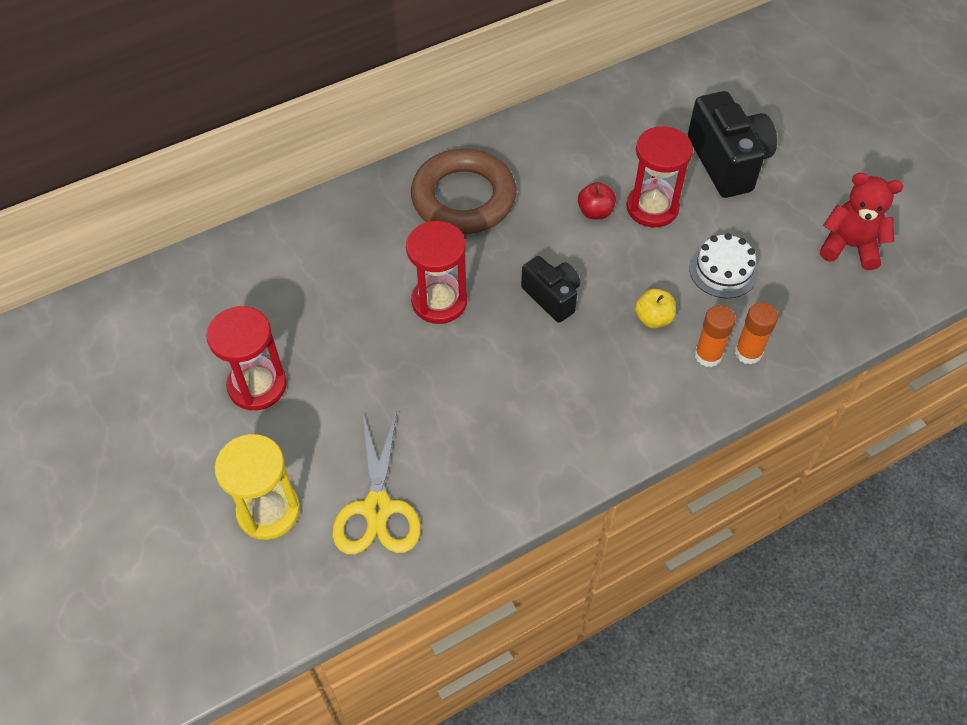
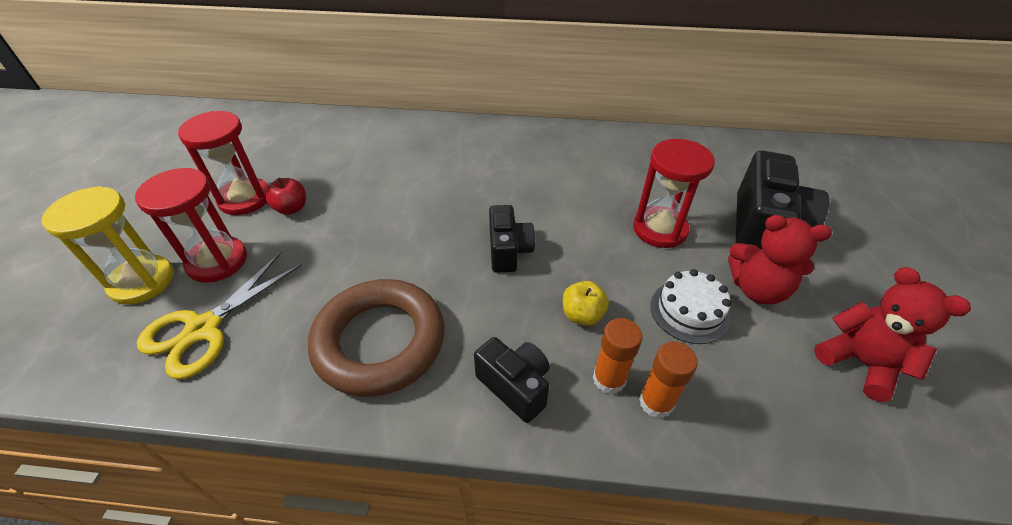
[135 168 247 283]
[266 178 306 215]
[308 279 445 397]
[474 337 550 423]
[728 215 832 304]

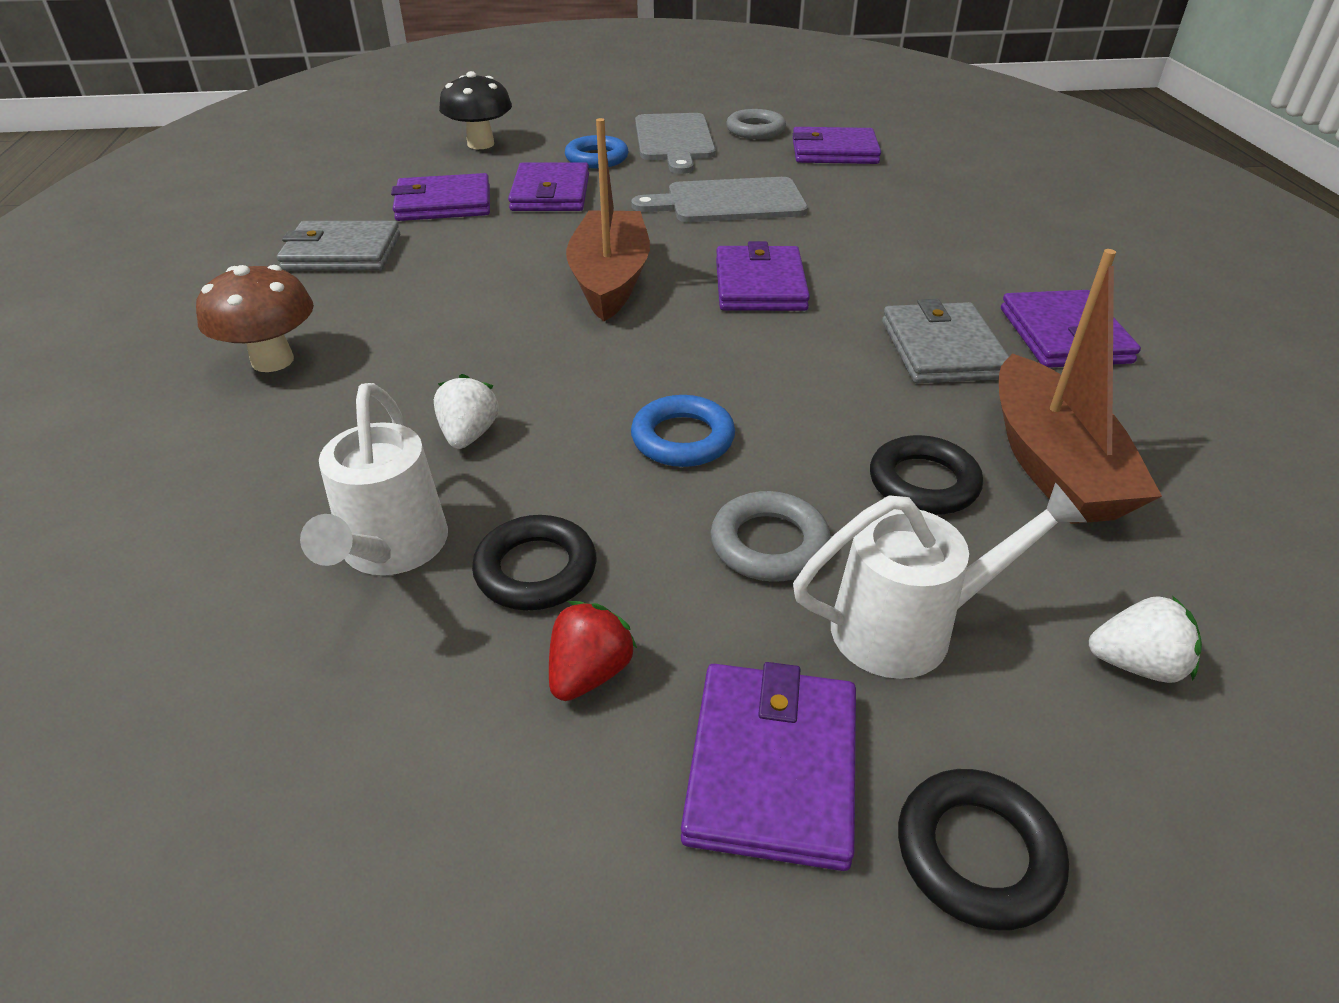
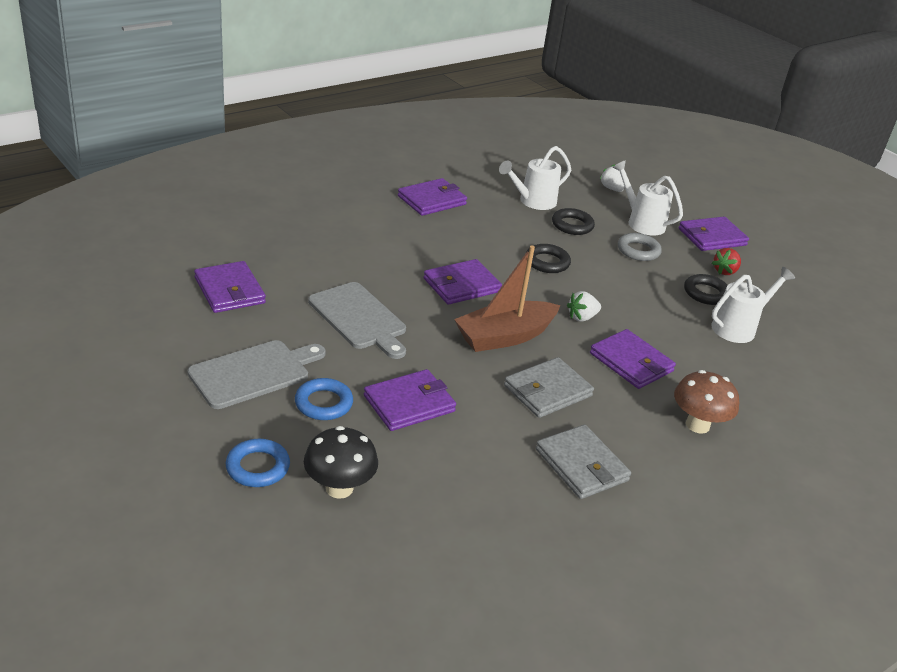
[226 439 290 487]
[499 146 571 210]
[504 357 594 418]
[527 244 571 273]
[567 291 601 322]
[590 329 676 389]
[712 248 741 275]
[726 109 786 139] (first image)

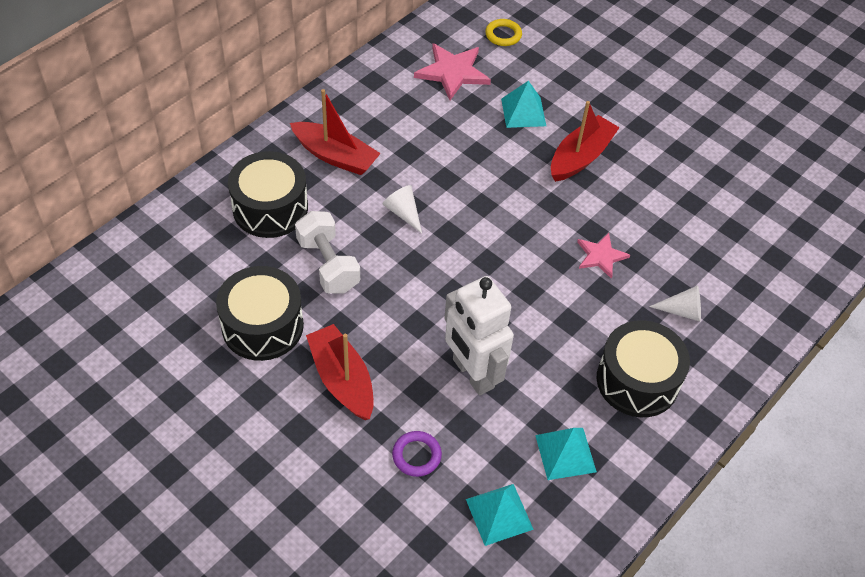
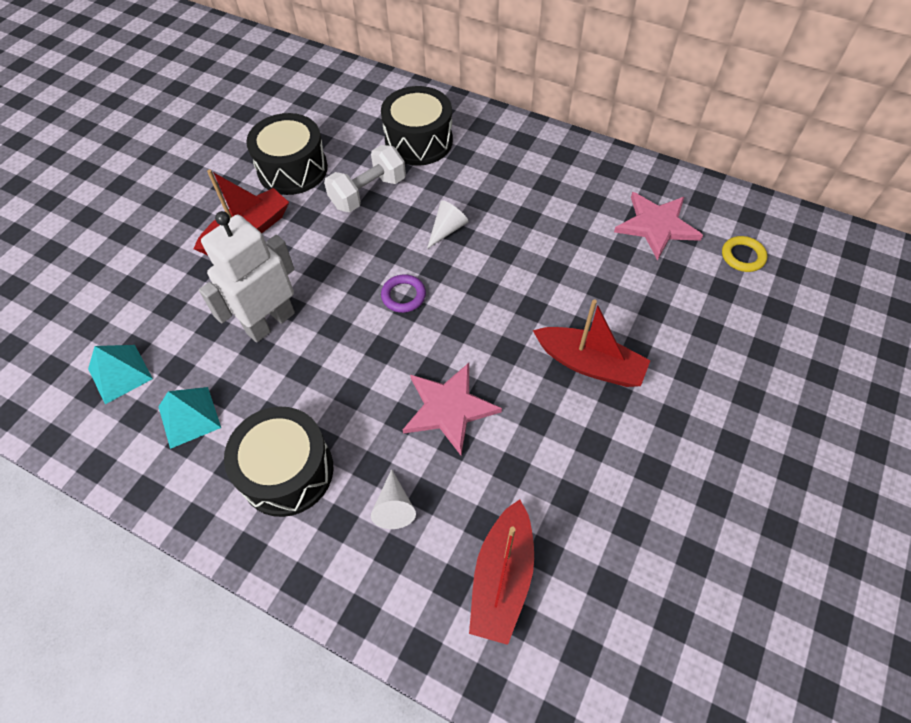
[381 274 426 313]
[403 363 502 455]
[469 500 534 645]
[501 81 546 128] (first image)

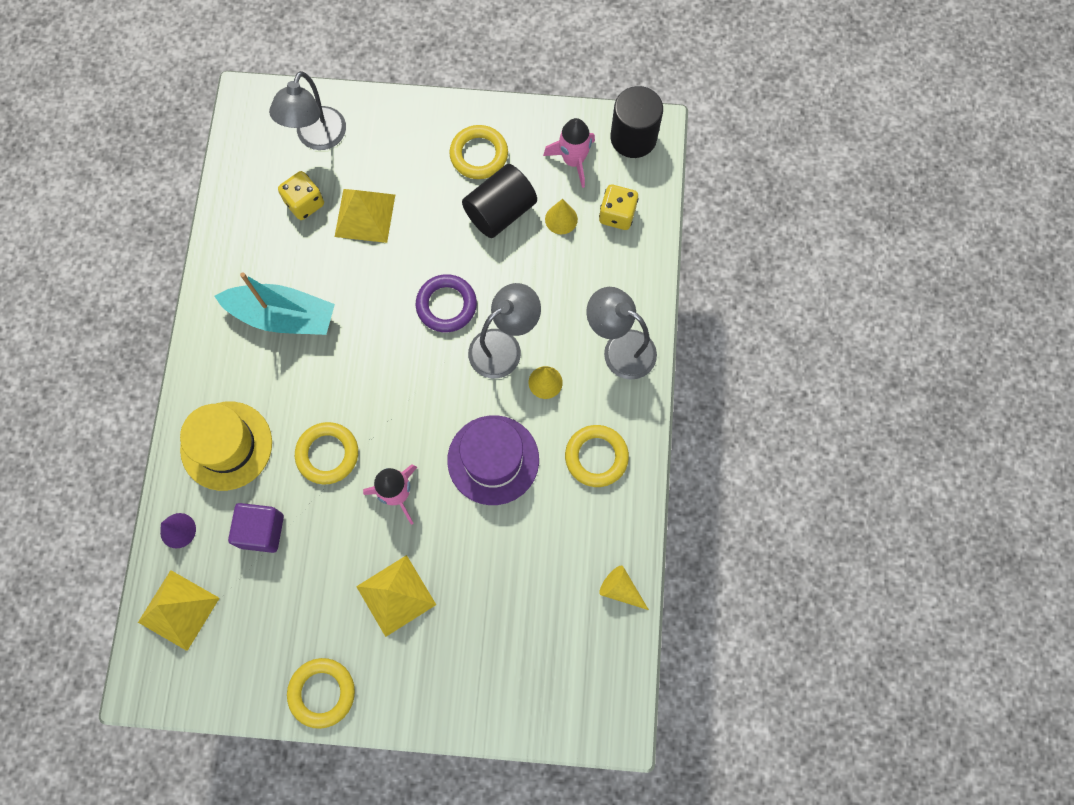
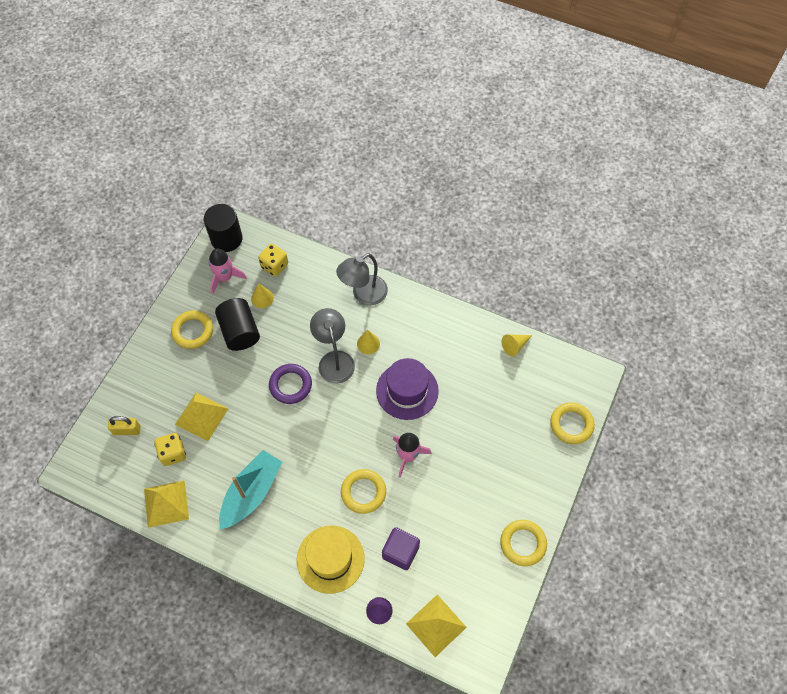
[108 416 141 435]
[144 481 189 528]
[550 402 595 444]

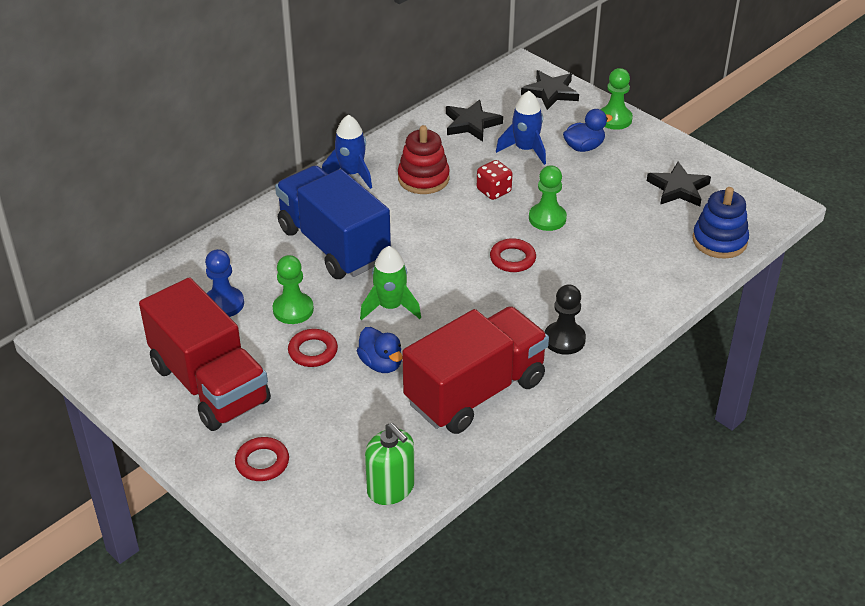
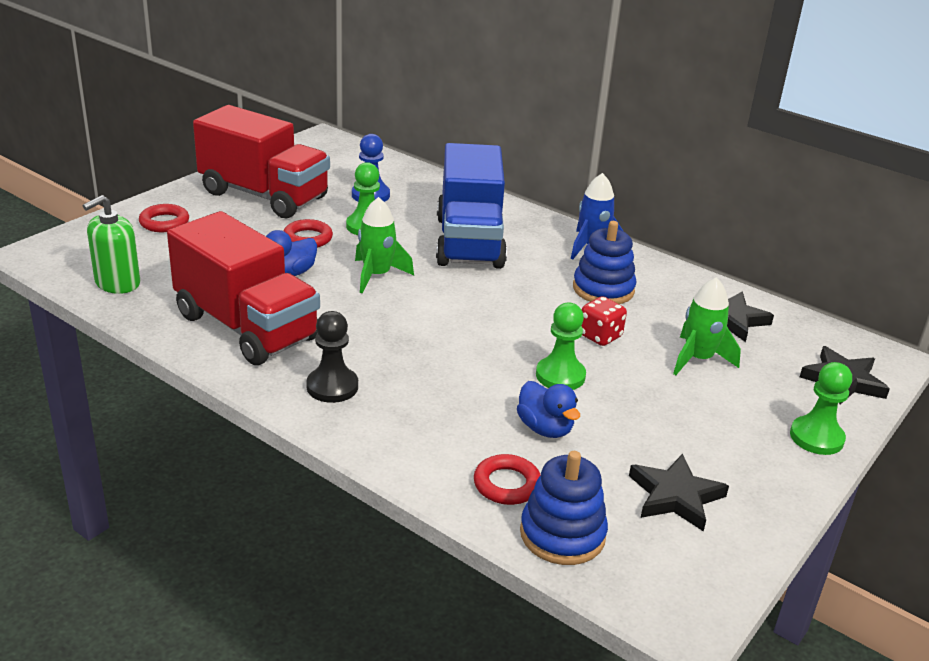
[193 105 330 218]
[436 143 507 269]
[474 454 541 505]
[517 381 580 438]
[573 221 636 304]
[673 277 741 375]

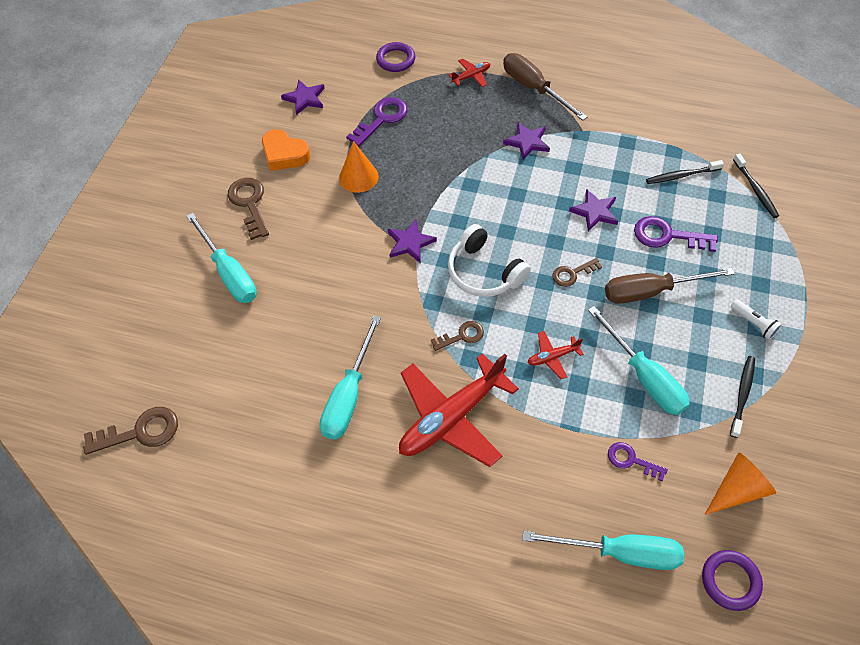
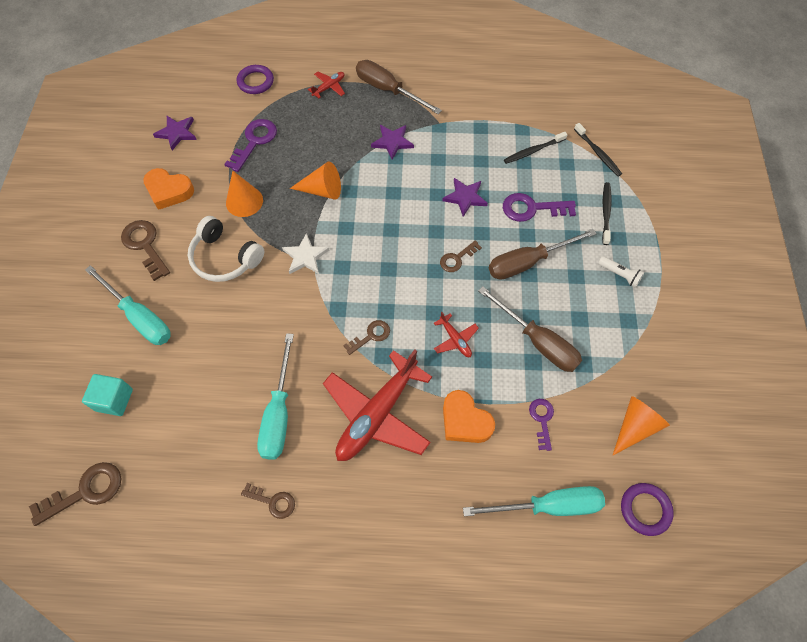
[82 374 133 416]
[188 216 264 282]
[241 483 295 519]
[282 233 329 274]
[290 162 341 200]
[434 312 479 357]
[443 390 495 443]
[478 286 582 372]
[529 399 554 451]
[602 182 612 245]

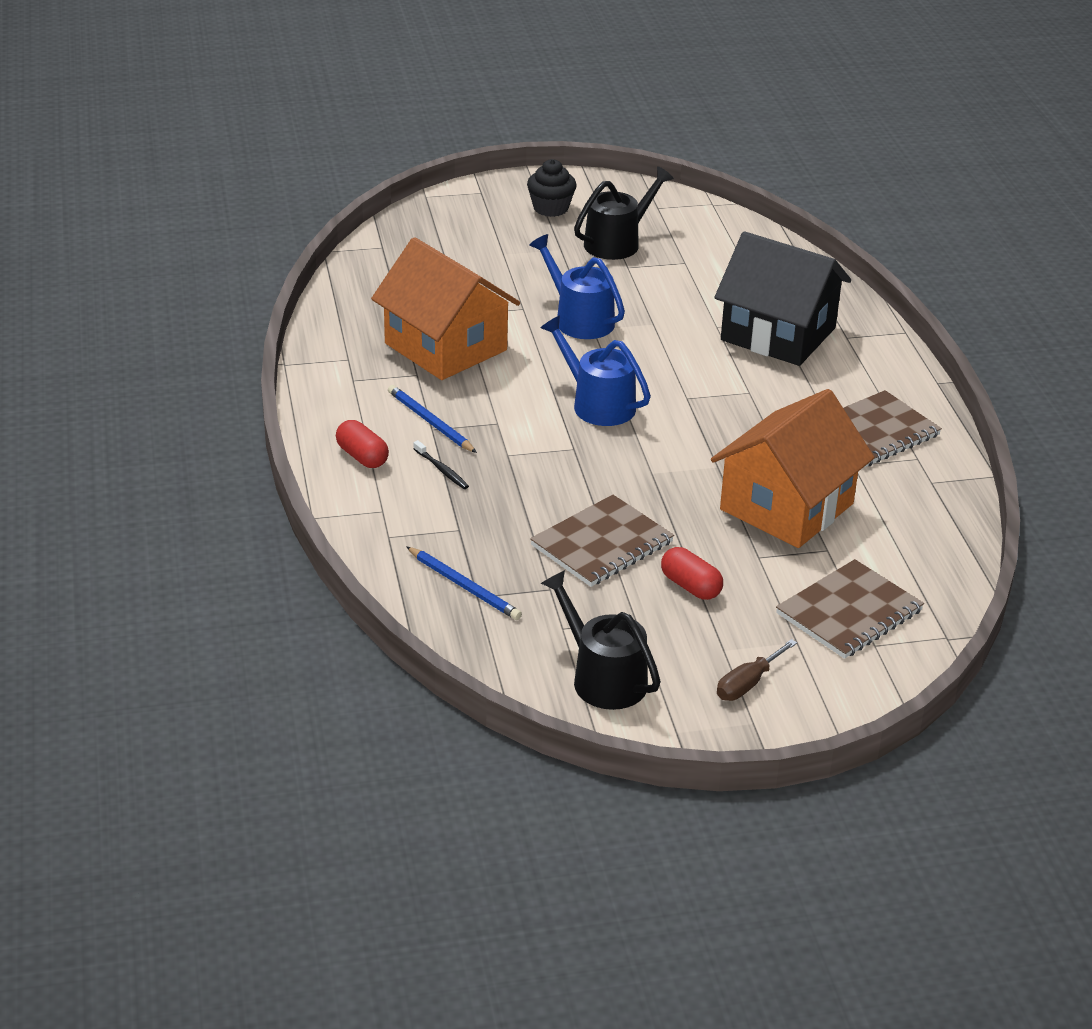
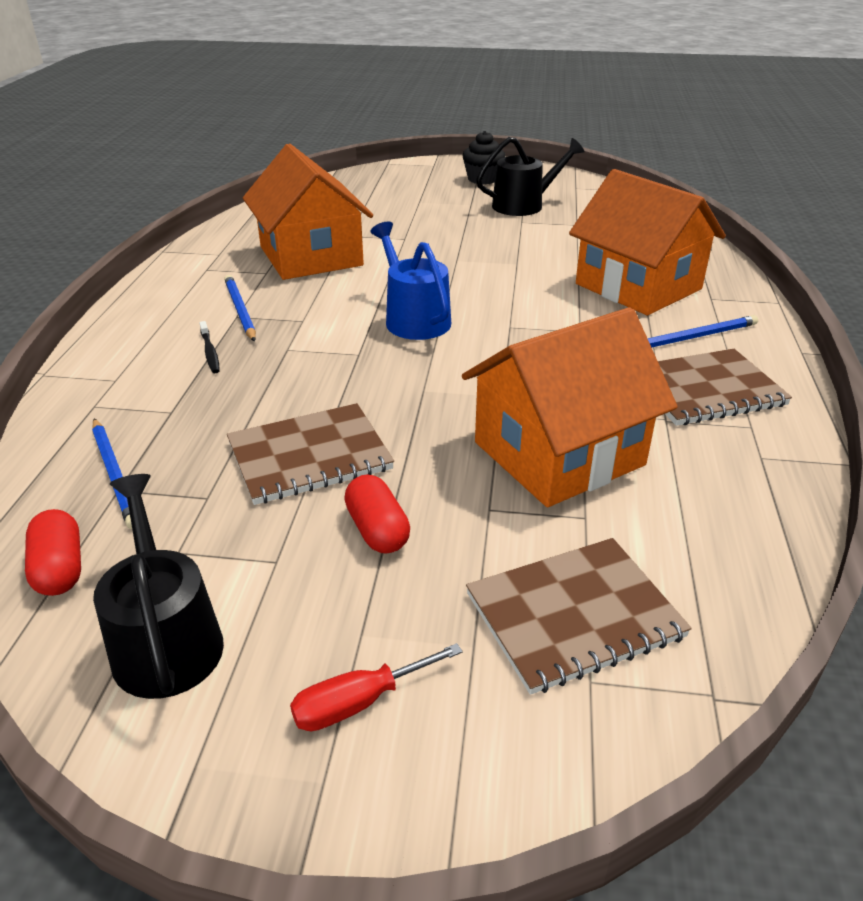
[25 509 81 596]
[290 643 463 731]
[569 169 726 315]
[647 315 758 348]
[529 234 625 339] (first image)

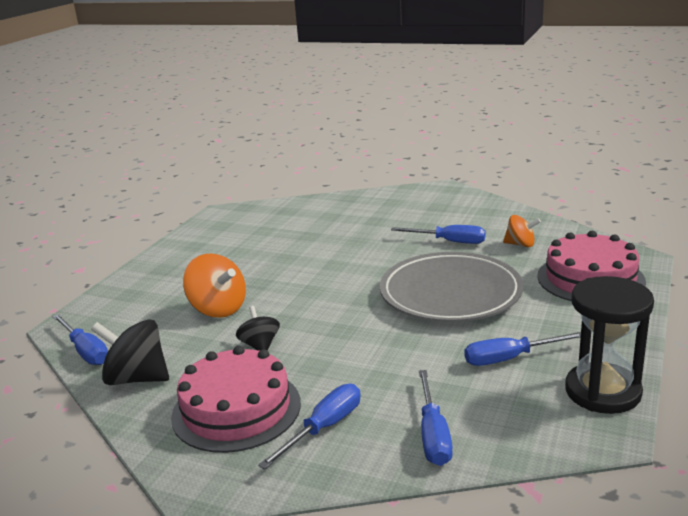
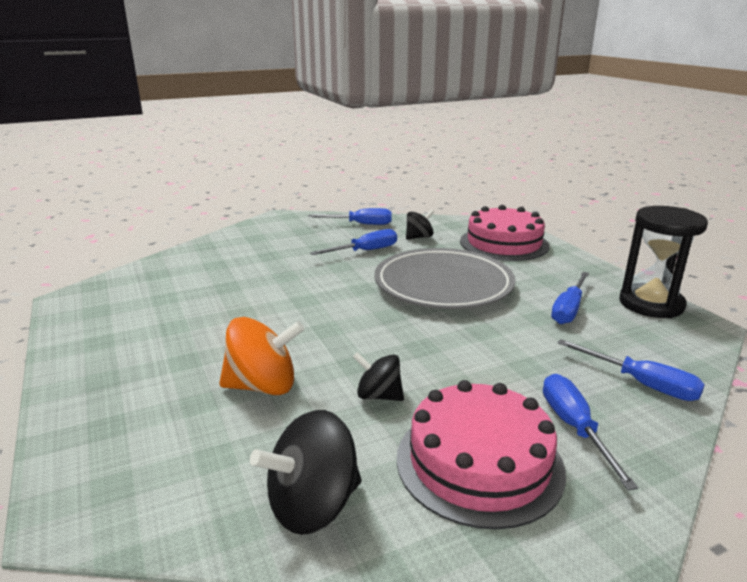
[308 208 392 225]
[406 209 434 240]

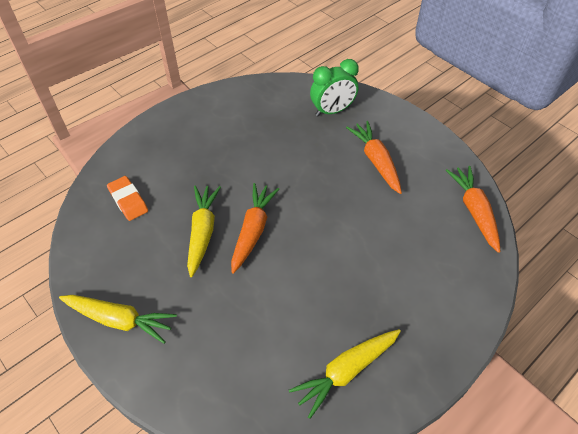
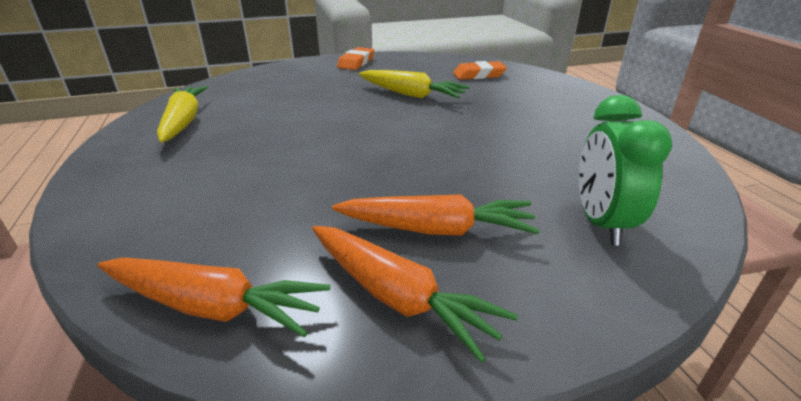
[312 226 518 363]
[337 47 374 70]

